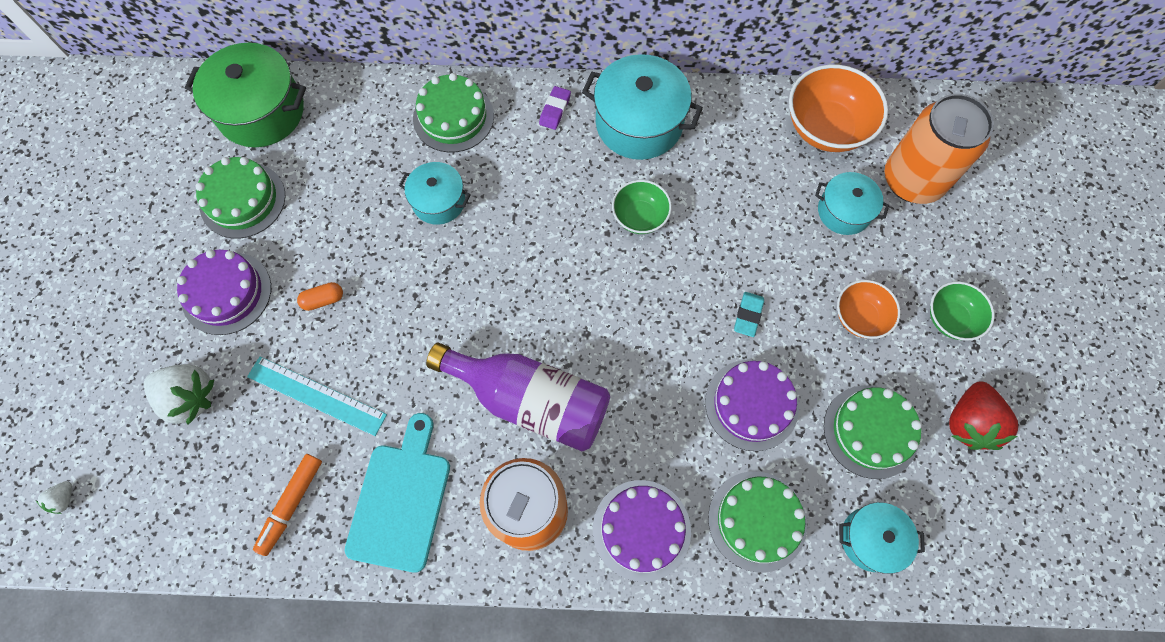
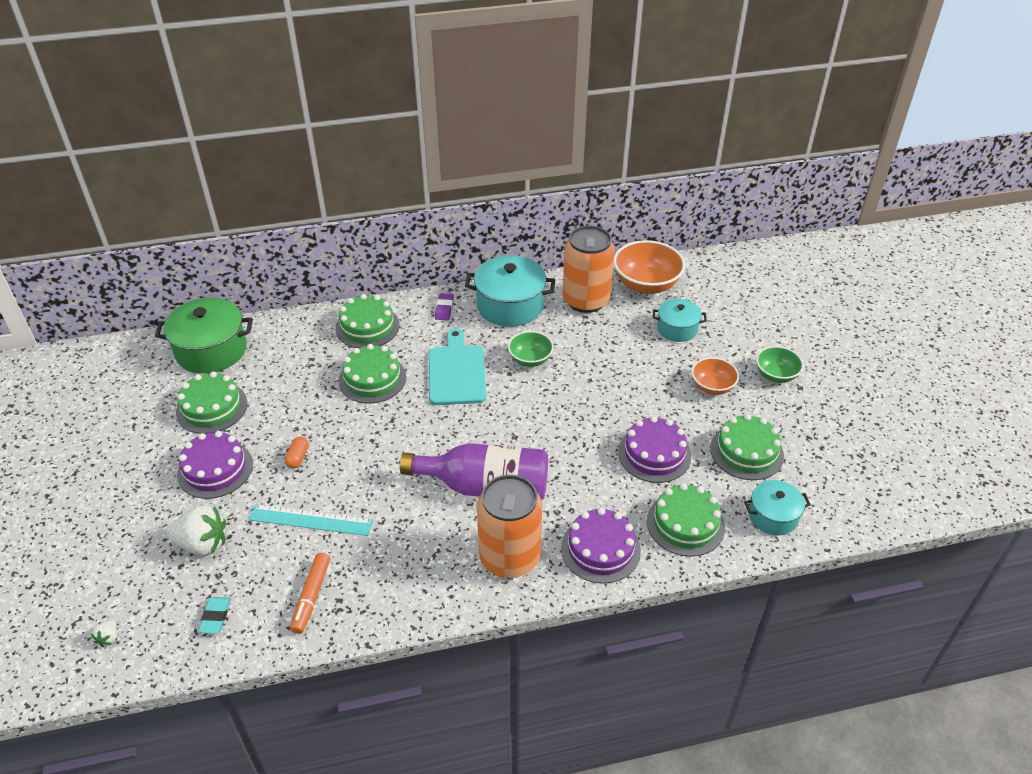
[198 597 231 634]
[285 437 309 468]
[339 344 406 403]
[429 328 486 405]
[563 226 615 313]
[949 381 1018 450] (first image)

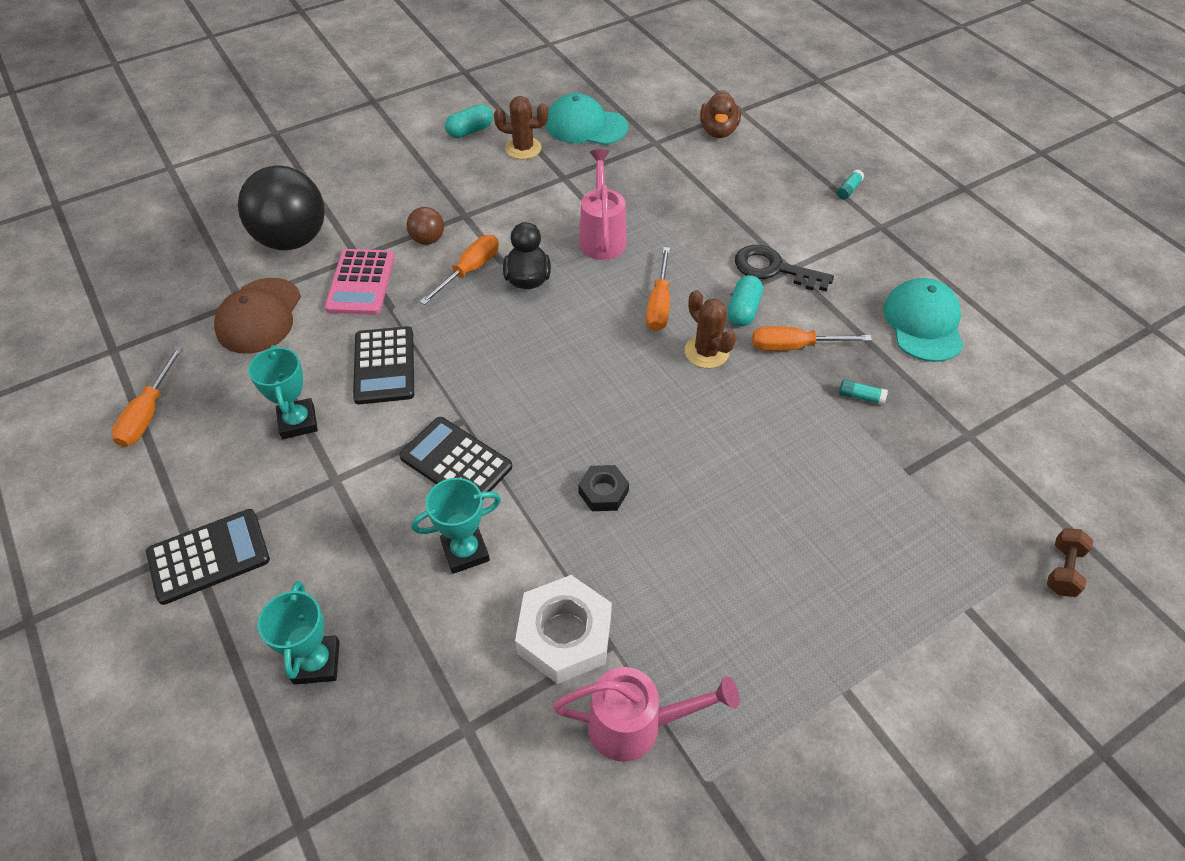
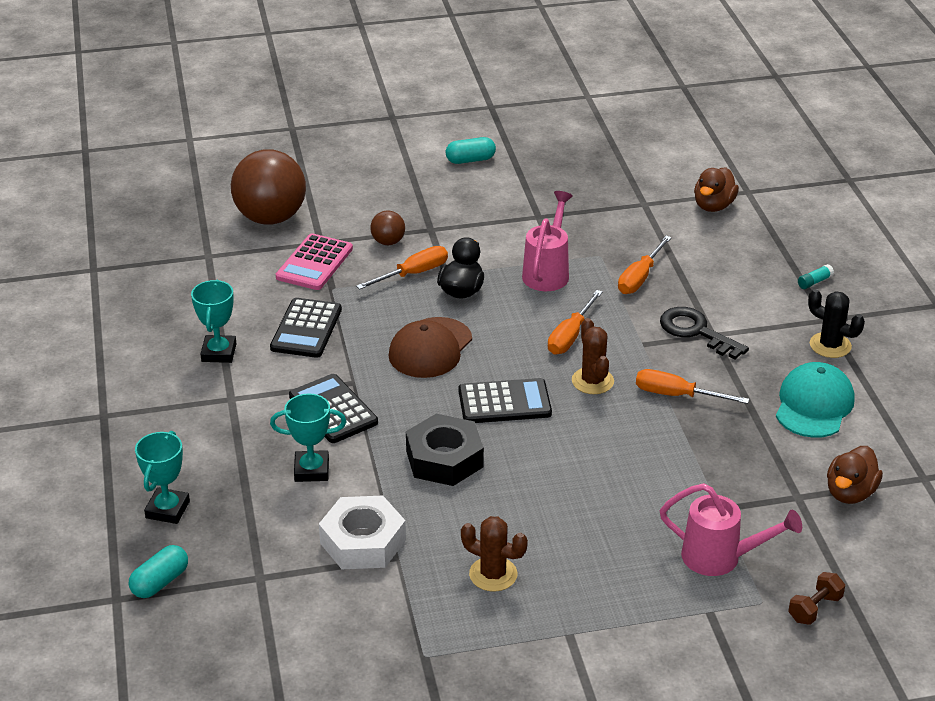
[129 545 188 598]
[231 149 306 224]
[389 317 472 378]
[406 414 484 486]
[459 378 552 423]
[461 516 528 592]
[618 236 672 294]
[660 483 802 576]
[808 289 865 358]
[827 446 883 504]
[546 93 628 145] (first image)
[839 379 888 405] (first image)

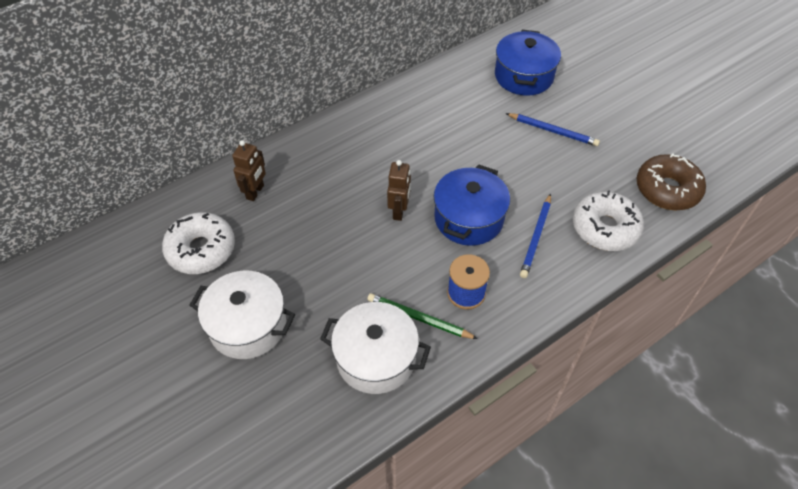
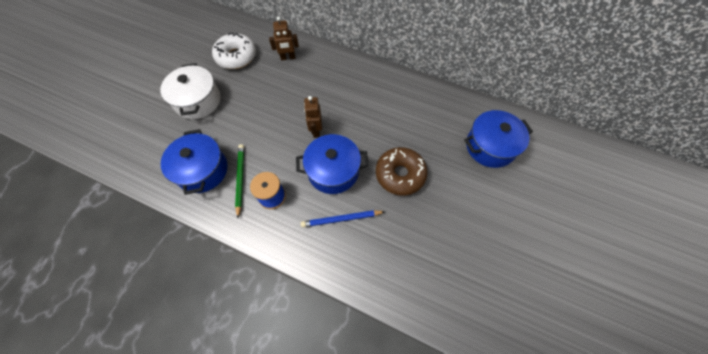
[161 129 227 195]
[304 96 322 138]
[376 147 428 196]
[506 113 600 146] (first image)
[573 190 644 251] (first image)

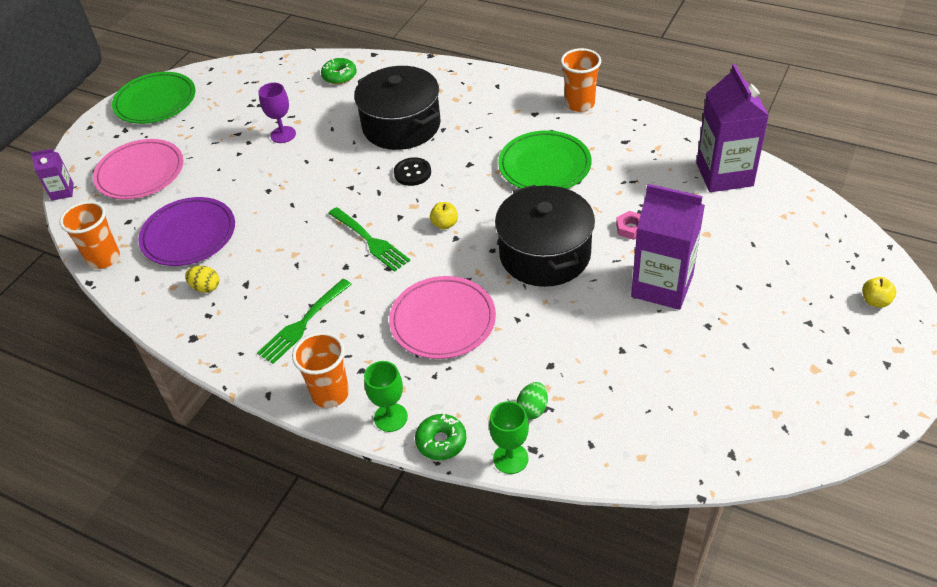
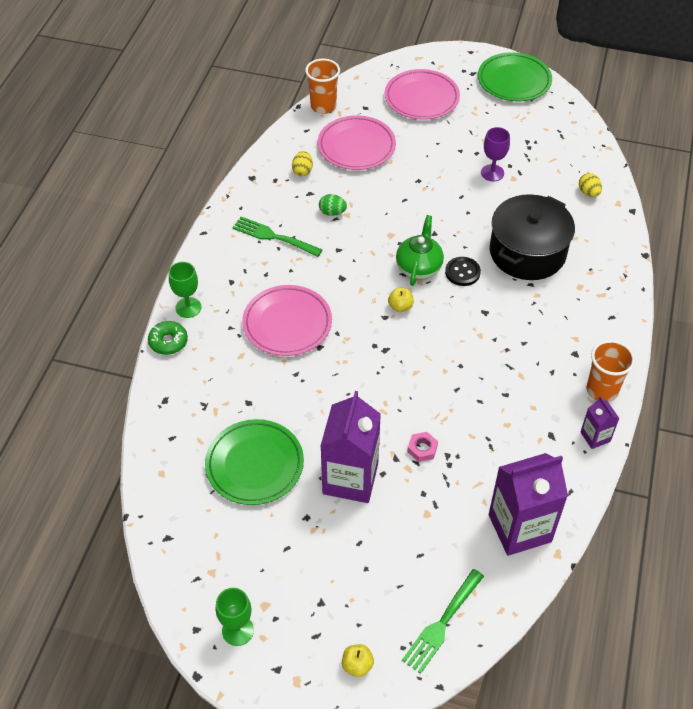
[205 419 304 505]
[216 588 254 646]
[318 115 396 170]
[319 194 347 216]
[396 215 444 286]
[402 569 484 674]
[579 173 602 197]
[581 396 620 449]
[292 332 349 408] (first image)
[495 185 595 287] (first image)

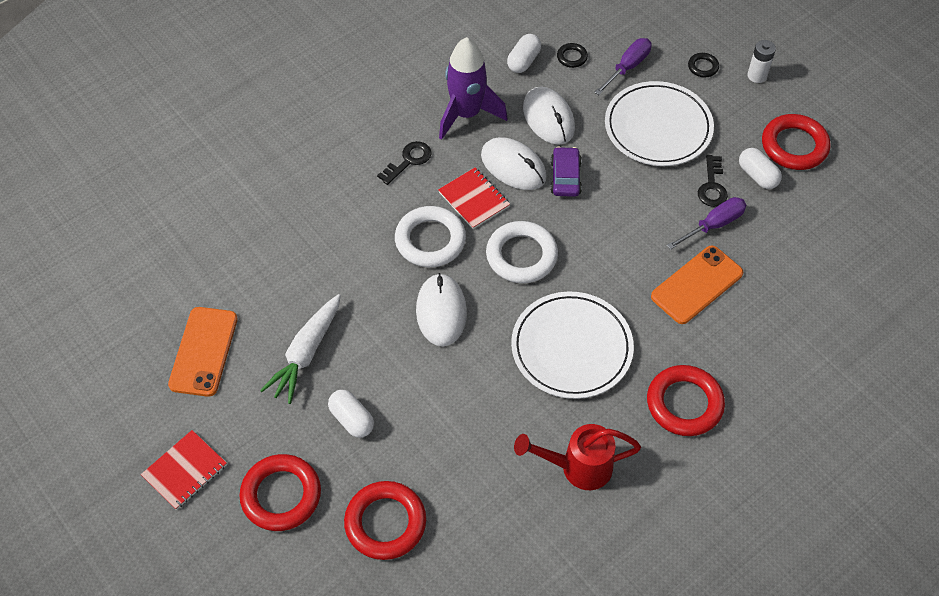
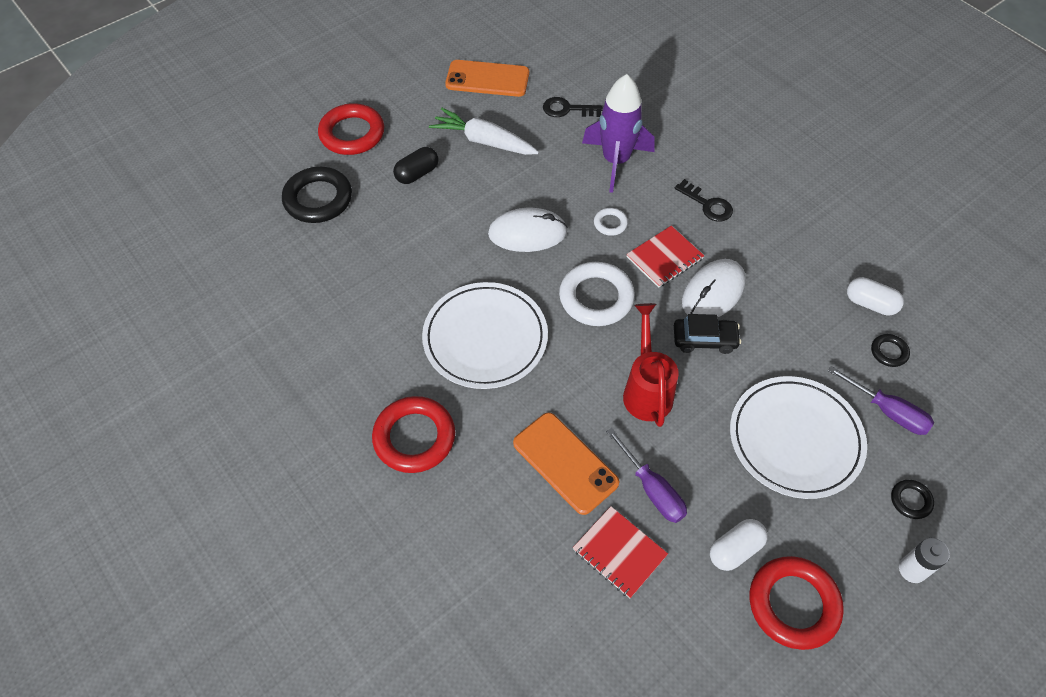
[282 167 352 223]
[393 147 439 184]
[543 97 603 117]
[573 506 668 598]
[582 74 655 193]
[594 208 628 236]
[623 303 679 427]
[674 314 741 354]
[523 86 575 145] (first image)

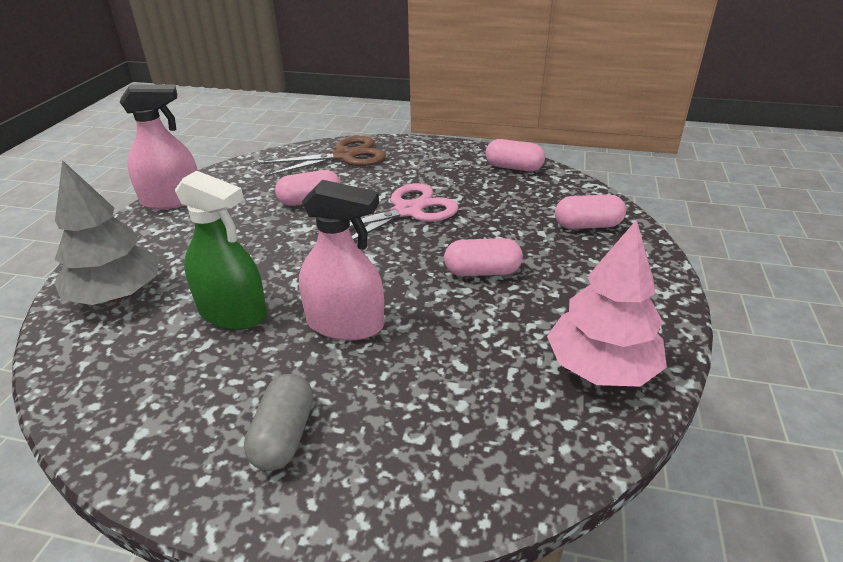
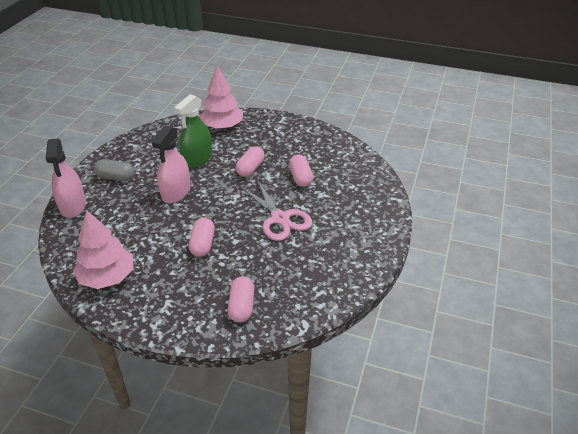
[46 138 86 218]
[199 66 243 129]
[236 146 265 177]
[258 136 386 177] (first image)

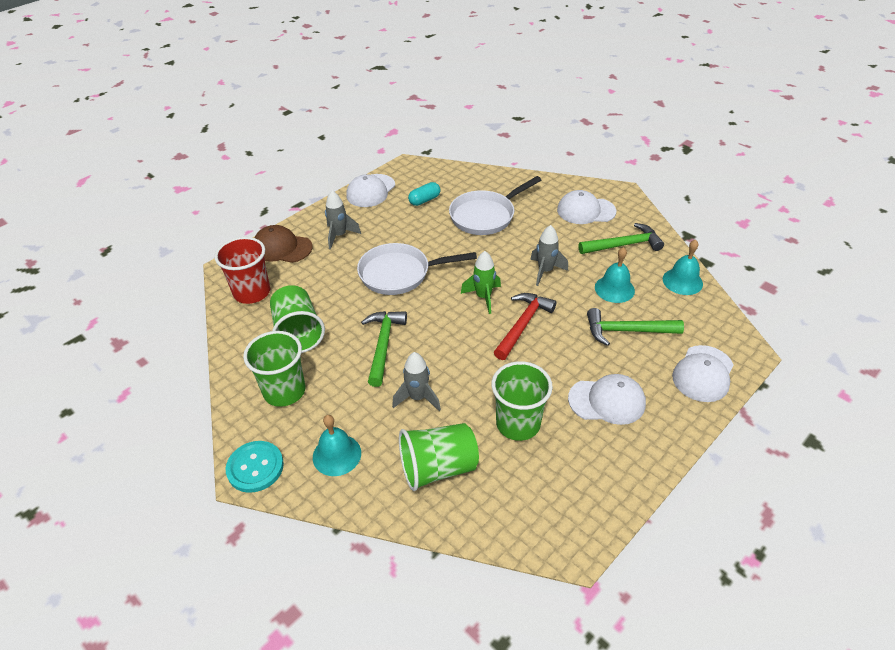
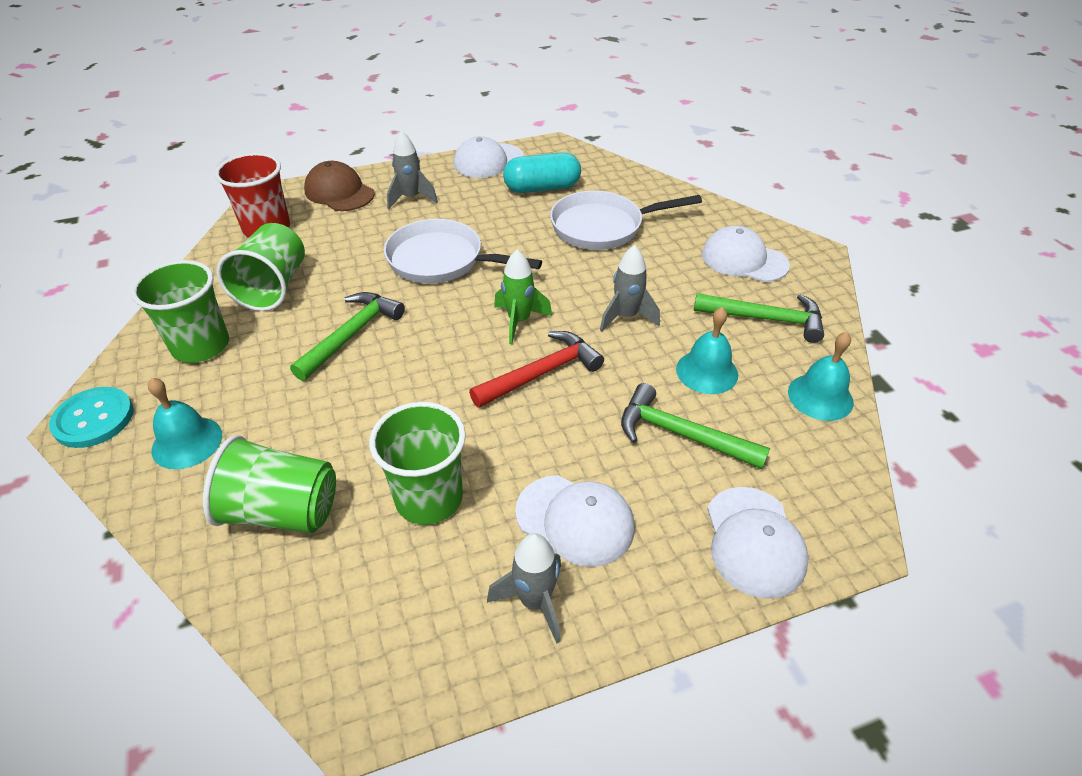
[487 533 561 644]
[503 152 581 193]
[707 487 809 599]

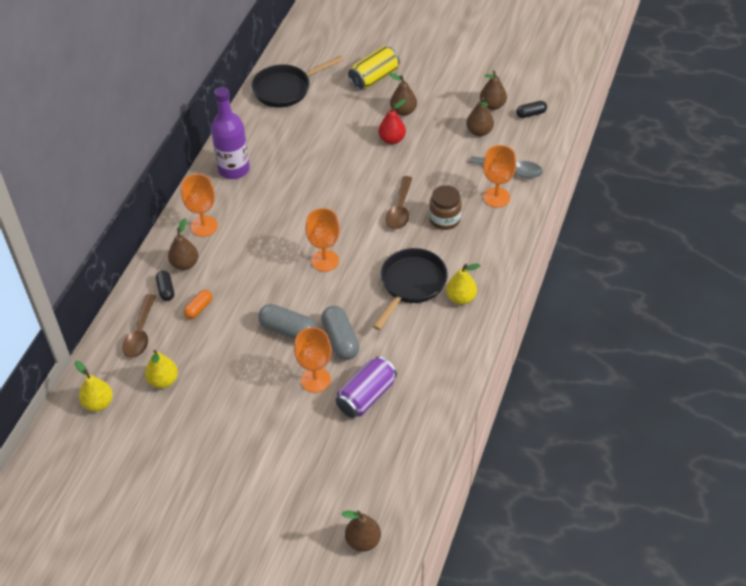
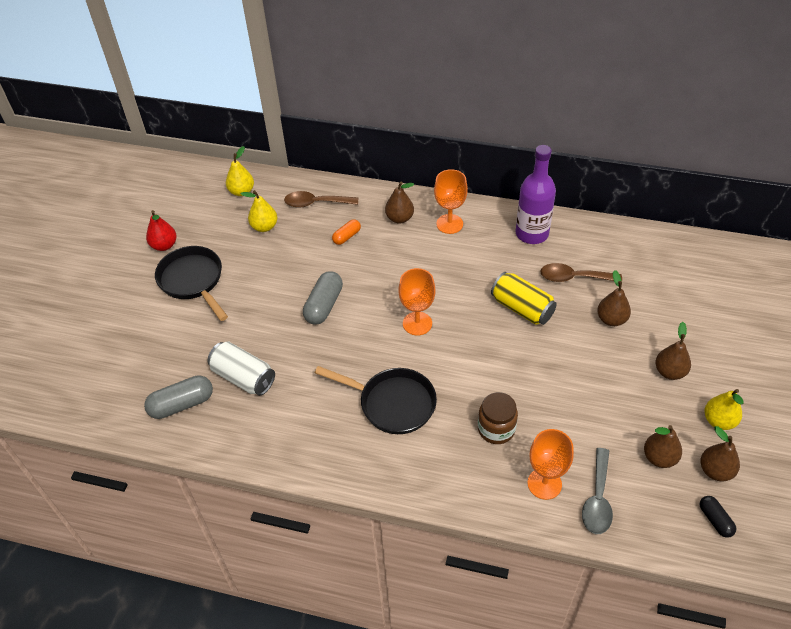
[144 375 213 419]
[146 210 177 251]
[155 246 228 321]
[208 341 275 396]
[332 219 361 245]
[491 272 557 325]
[540 263 622 282]
[597 270 631 326]
[705 389 743 430]
[156 270 174 301] (first image)
[294 327 331 393] (first image)

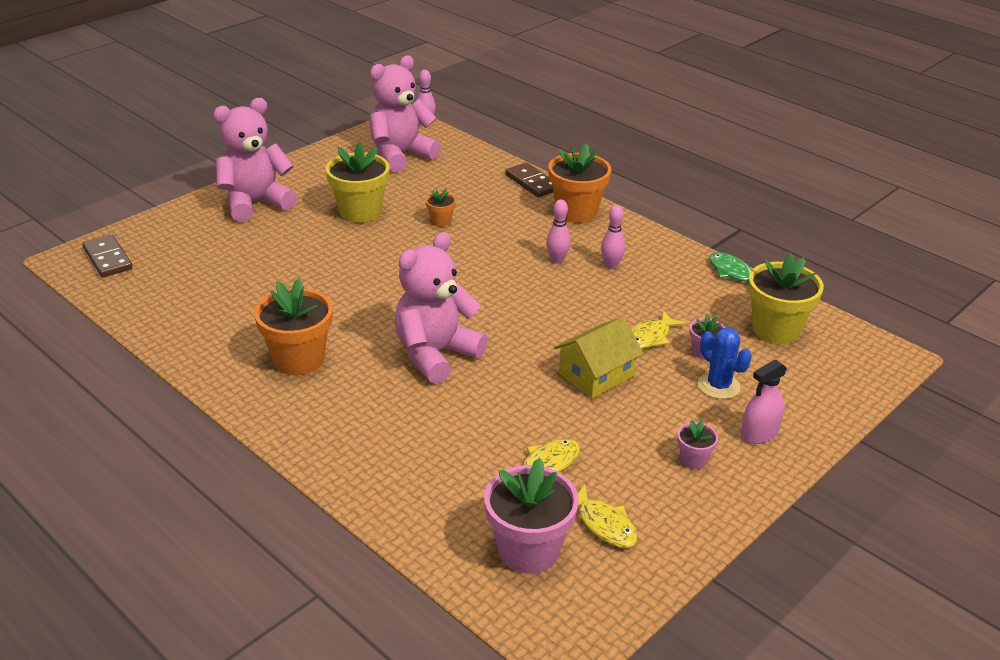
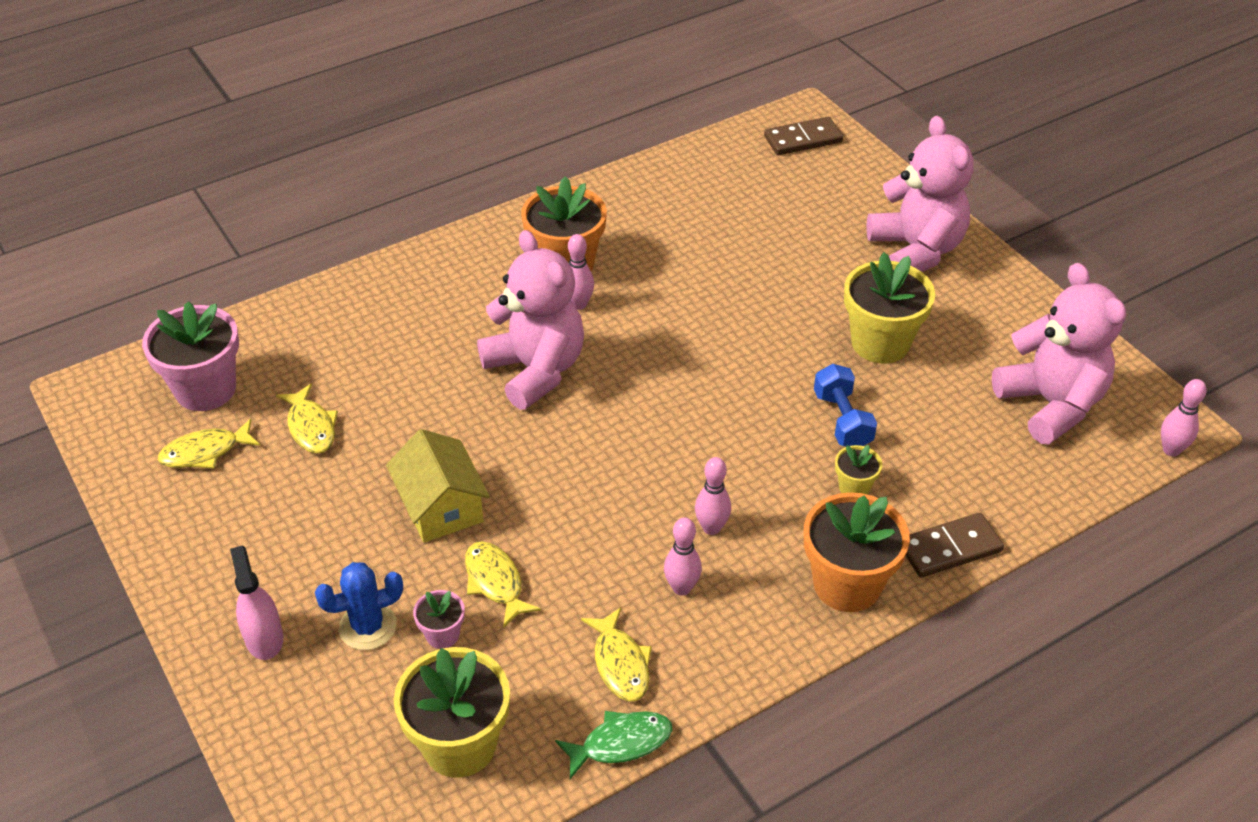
[568 234 594 310]
[581 607 652 701]
[814 364 877 447]
[835 445 882 495]
[677 419 718 469] (first image)

